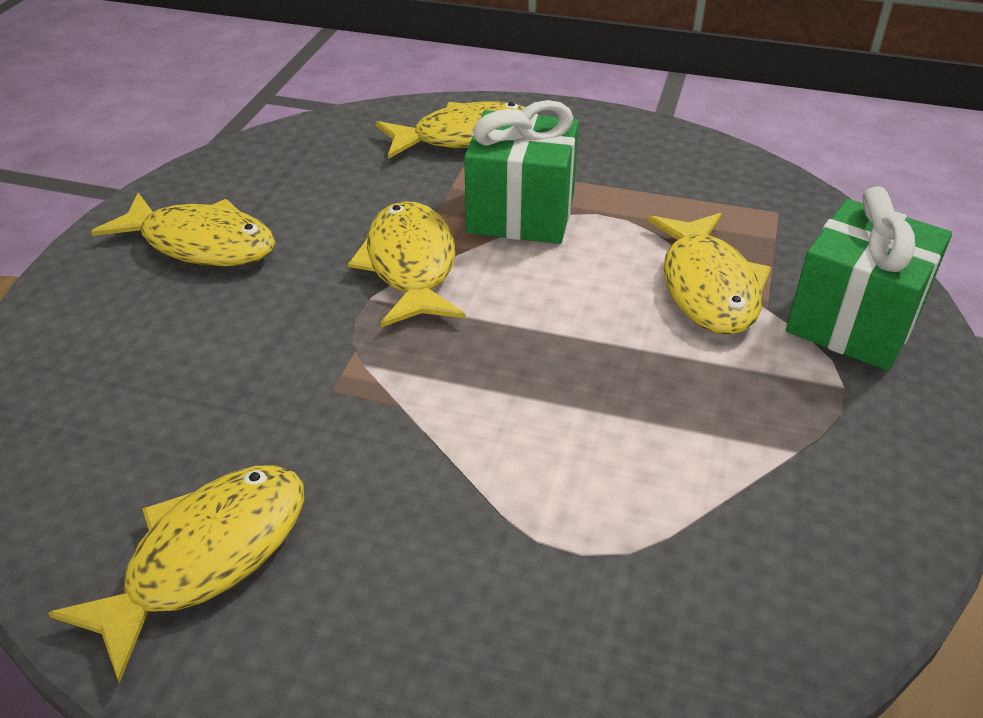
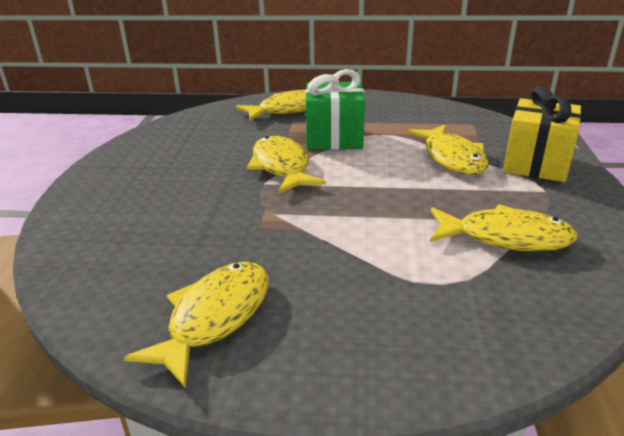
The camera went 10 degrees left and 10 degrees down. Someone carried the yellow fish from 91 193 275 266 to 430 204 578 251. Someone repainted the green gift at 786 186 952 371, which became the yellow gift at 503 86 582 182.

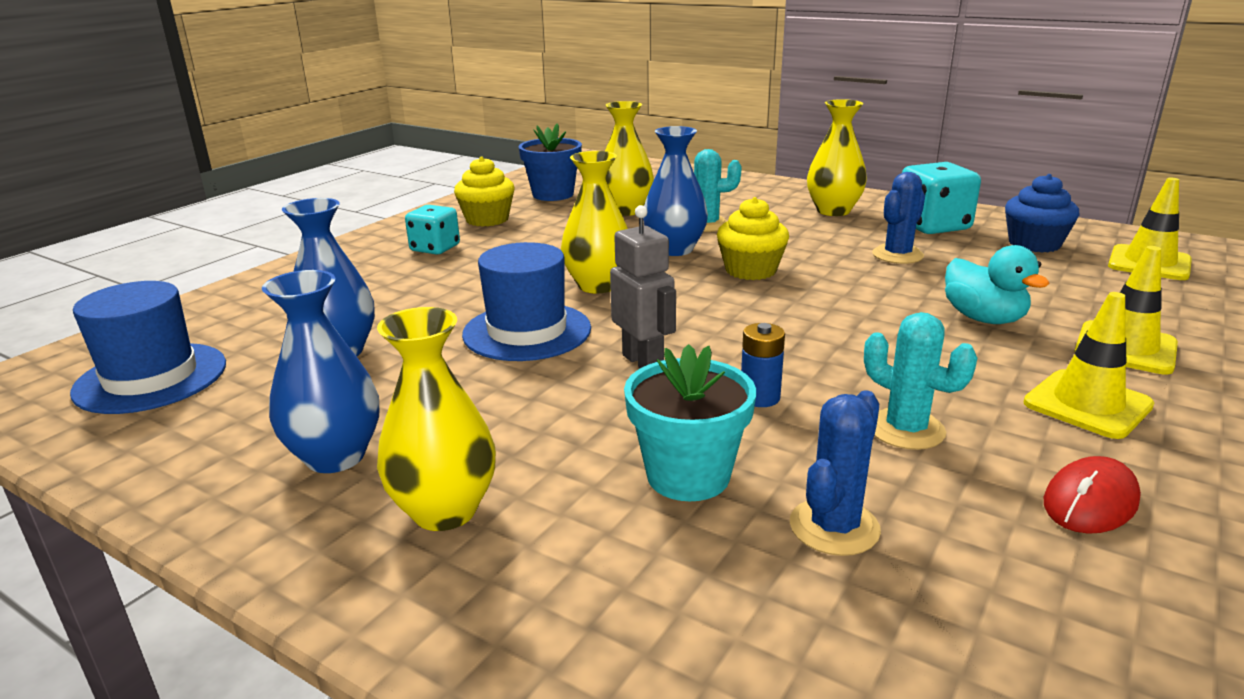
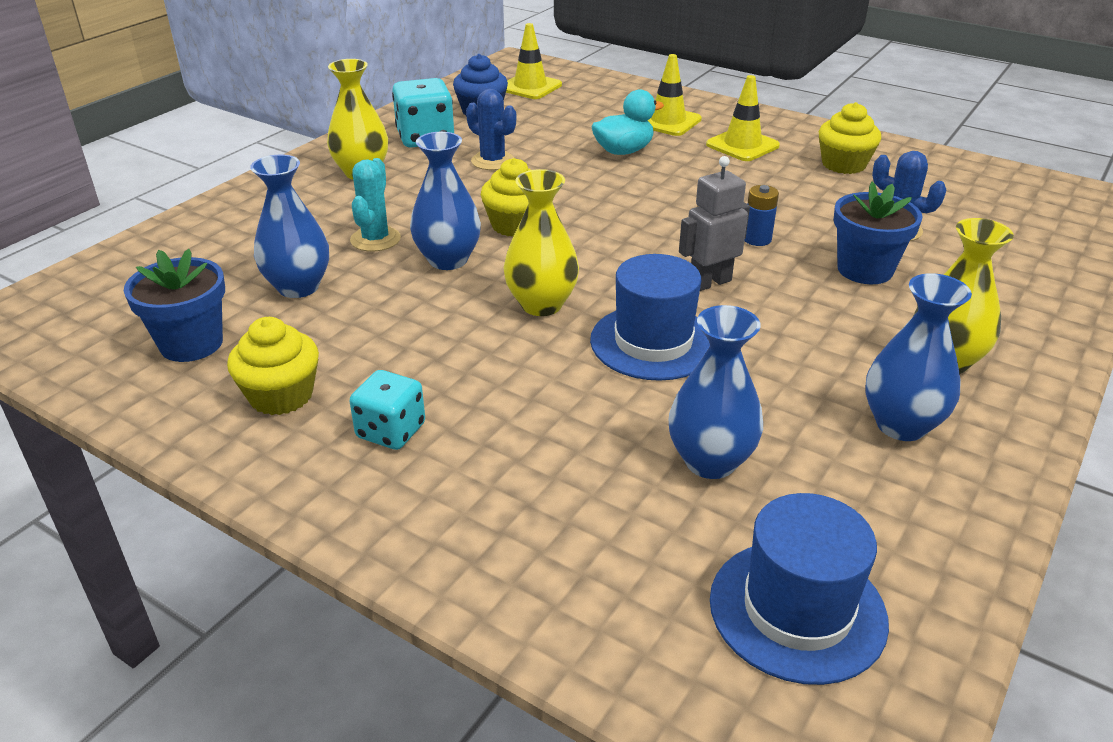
The camera went 90 degrees left and 10 degrees up. Someone took away the turquoise cactus at 864 312 977 450. Someone swapped the red mouse at 1044 456 1141 534 for the yellow cupcake at 819 102 881 174. Someone repainted the yellow vase at 605 101 654 216, which became the blue vase at 250 154 329 298. Someone repainted the turquoise flower pot at 624 344 756 501, which became the blue flower pot at 834 182 923 284.

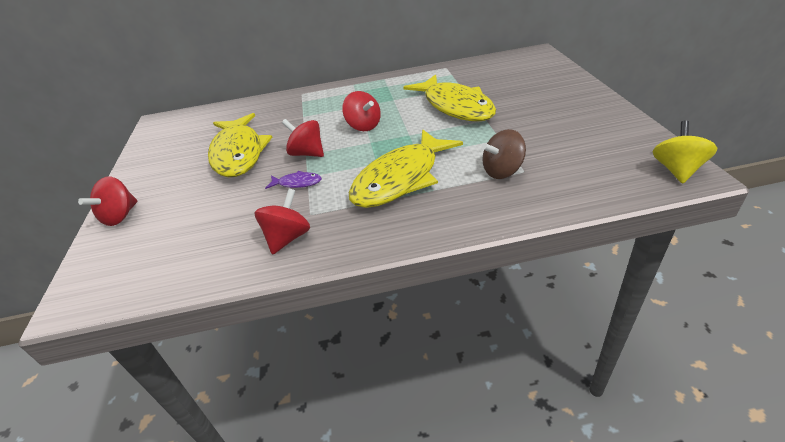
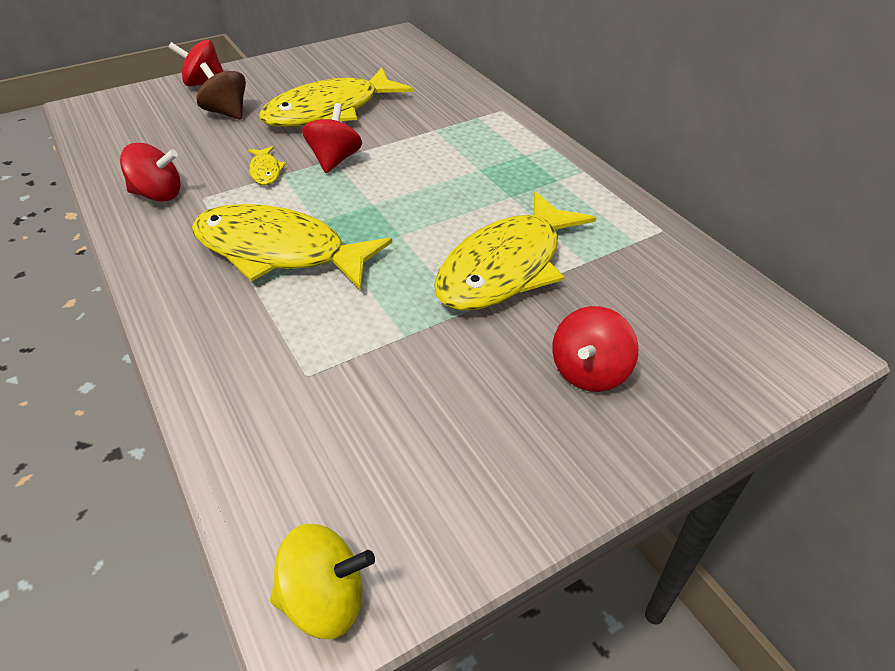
The camera went 65 degrees right and 5 degrees up. Someone carried the red spinning top from 342 91 381 131 to 552 306 638 392. Someone carried the brown spinning top from 482 129 526 179 to 196 62 246 120. Someone repainted the purple fish at 265 171 322 189, which became the yellow fish at 248 146 286 185.

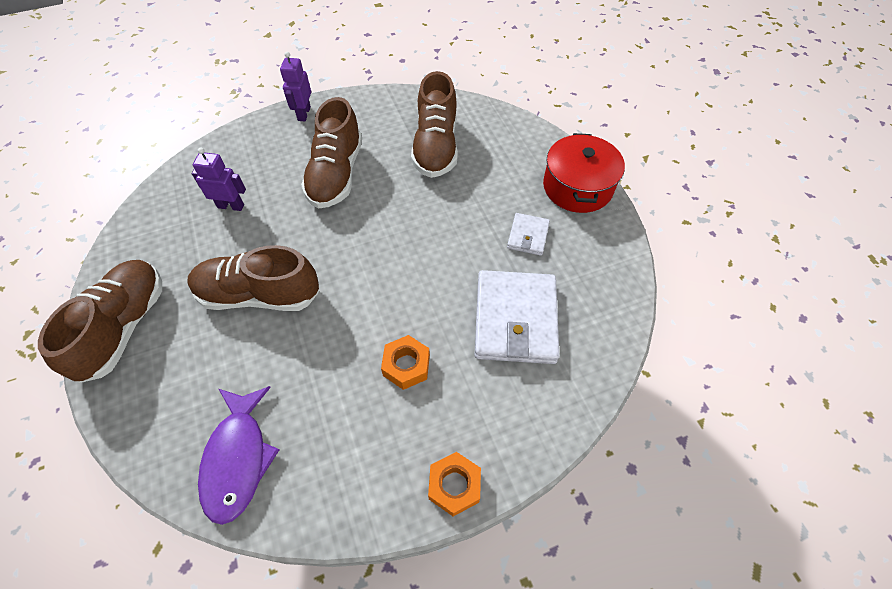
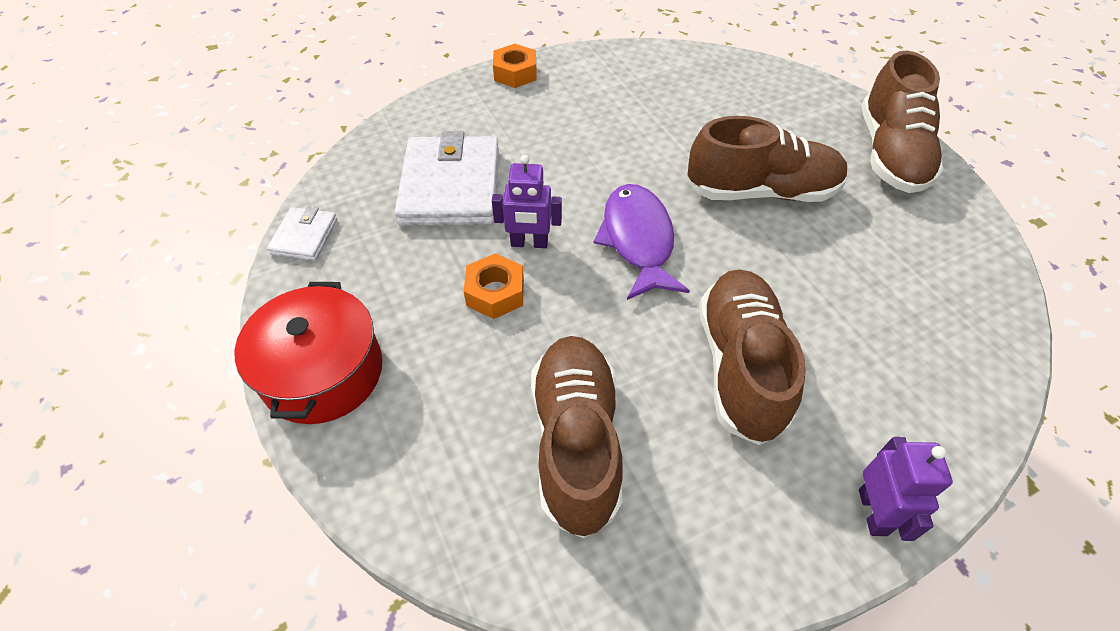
The camera went 175 degrees right and 5 degrees down. Someone carried the purple robot from 192 147 246 211 to 492 155 562 248. Someone carried the purple fish from 198 386 279 525 to 594 184 690 300. Someone carried the orange nut from 381 335 430 390 to 464 253 524 319. Someone carried the white wallet from 507 213 550 256 to 267 206 337 261.

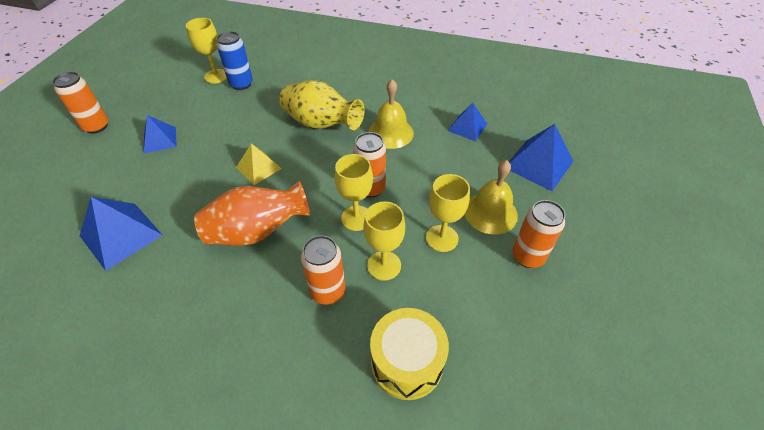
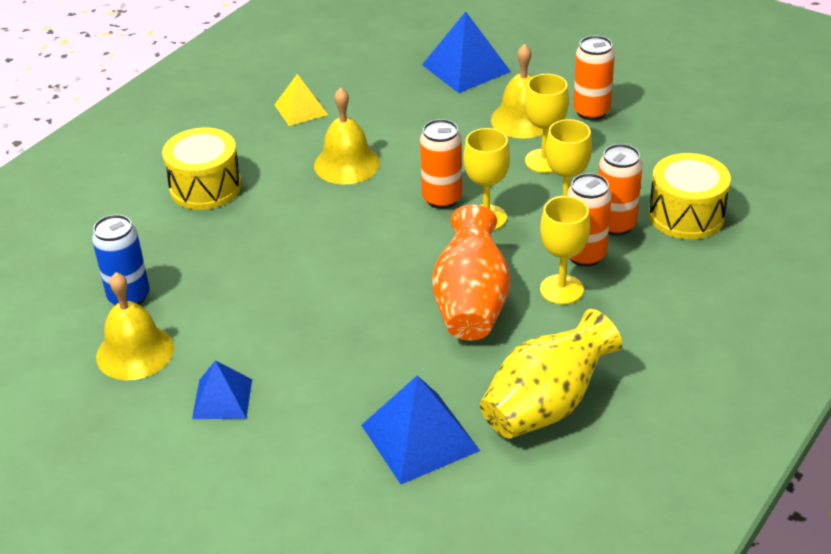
The camera went 70 degrees left and 10 degrees down. Someone took away the blue pyramid at 448 103 487 141. Someone put down the yellow bell at 96 272 174 380. Someone put down the yellow drum at 162 128 241 210. Someone carried the orange can from 52 72 108 134 to 598 144 643 236. Someone carried the yellow goblet from 186 18 227 84 to 540 196 590 305. Someone carried the yellow pyramid from 236 143 282 185 to 275 74 328 126. Someone carried the yellow vase from 279 80 364 130 to 480 309 622 439.

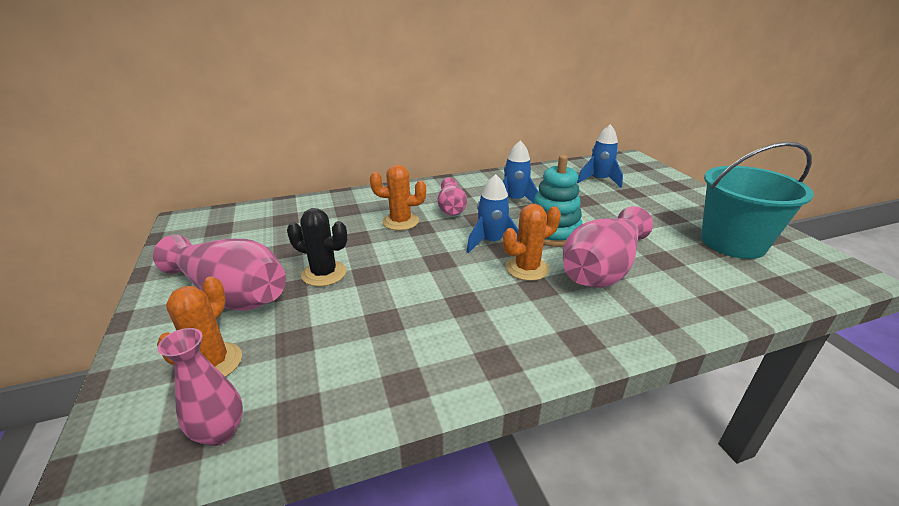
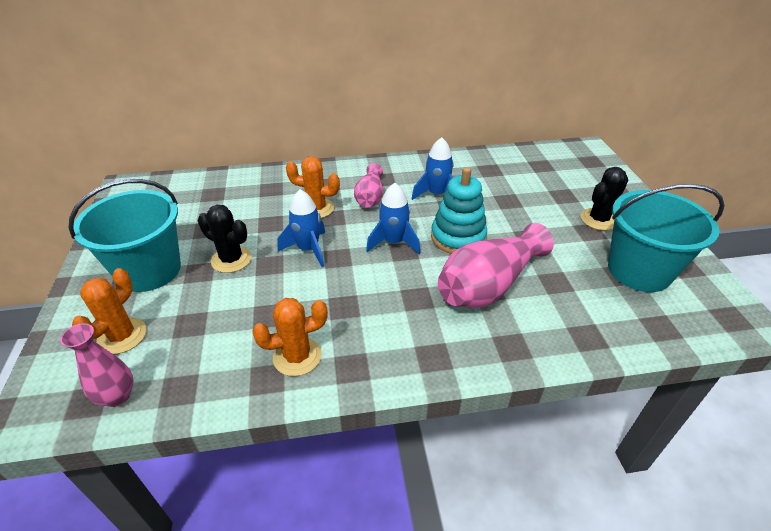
The camera went 10 degrees right and 10 degrees up. Someone put down the black cactus at 580 167 628 231. Someone carried the orange cactus from 503 204 561 281 to 252 298 328 376. Someone carried the blue rocket from 577 124 623 188 to 277 189 325 267. Someone swapped the pink vase at 153 235 286 311 for the turquoise bucket at 68 179 181 292.

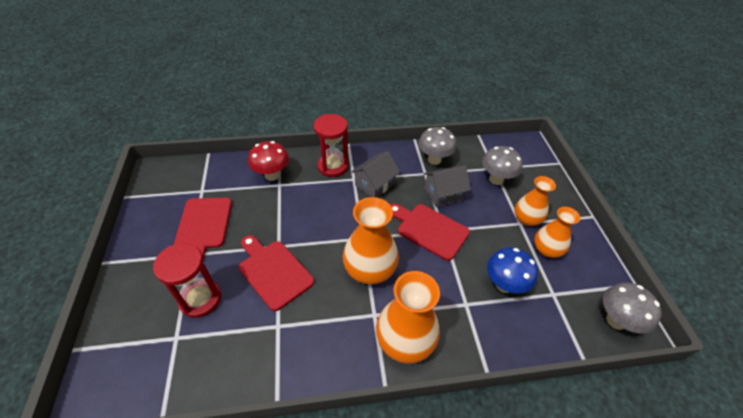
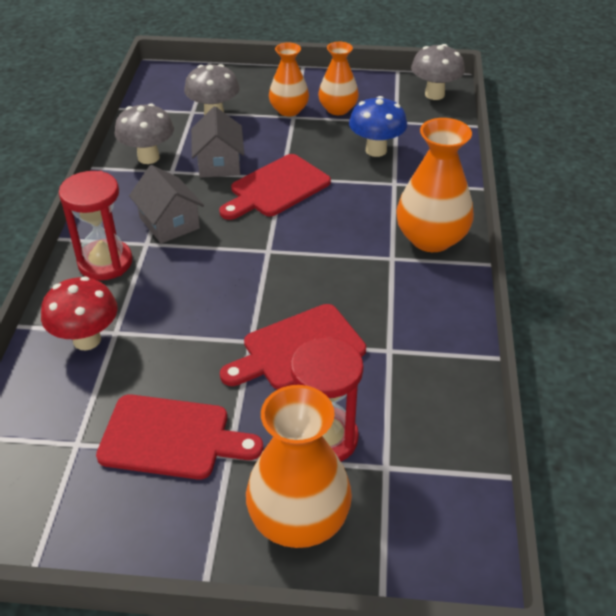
The camera went 75 degrees left and 5 degrees down. Someone carried the orange vase from 343 197 399 284 to 246 385 352 548.

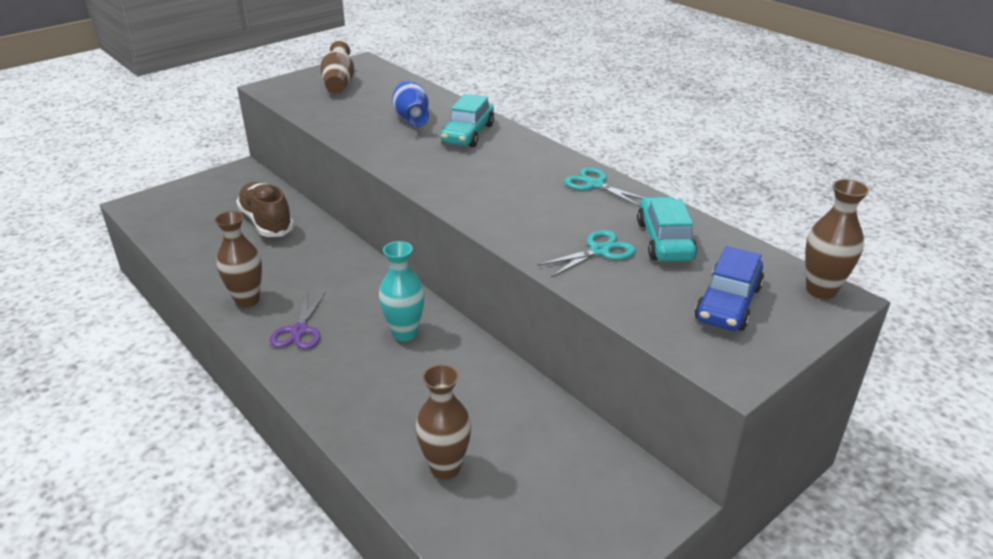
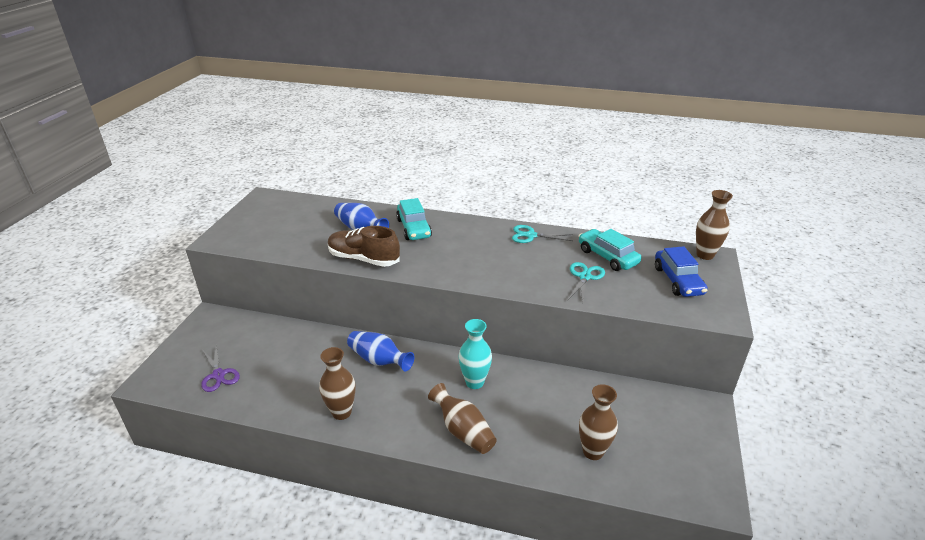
The camera went 35 degrees left and 0 degrees up. Someone put down the blue vase at 347 331 414 371. Someone carried the brown shoe from 236 182 294 237 to 328 226 400 267. Someone carried the purple scissors from 270 292 326 349 to 201 346 240 392. Someone carried the brown vase from 320 41 355 94 to 428 383 496 454.

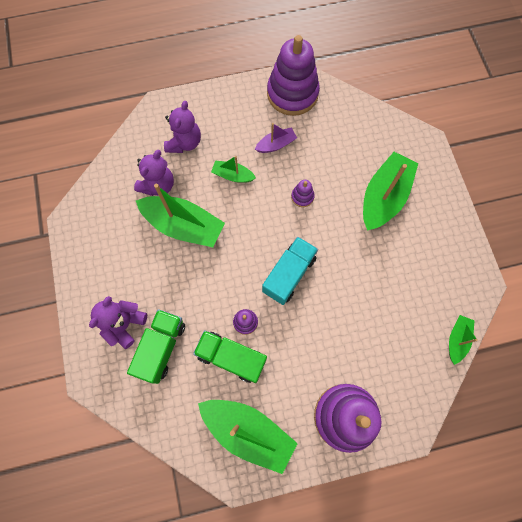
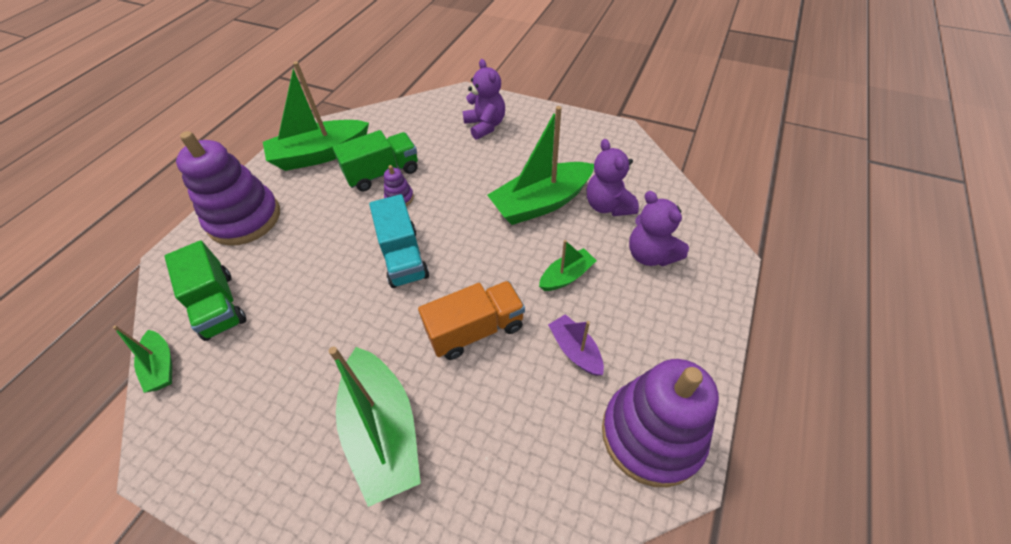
The camera went 130 degrees right and 20 degrees down. Someone carried the green truck from 127 309 185 384 to 164 240 246 341. Someone swapped the purple stacking toy at 291 180 315 207 for the orange truck at 418 281 525 360. Someone rotated the purple boat at 255 123 297 153 by 135 degrees clockwise.

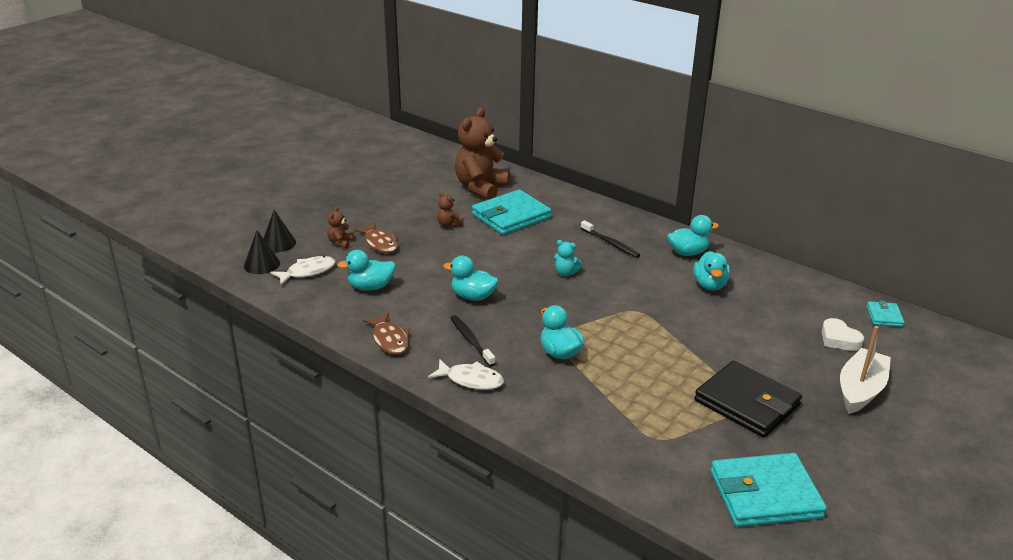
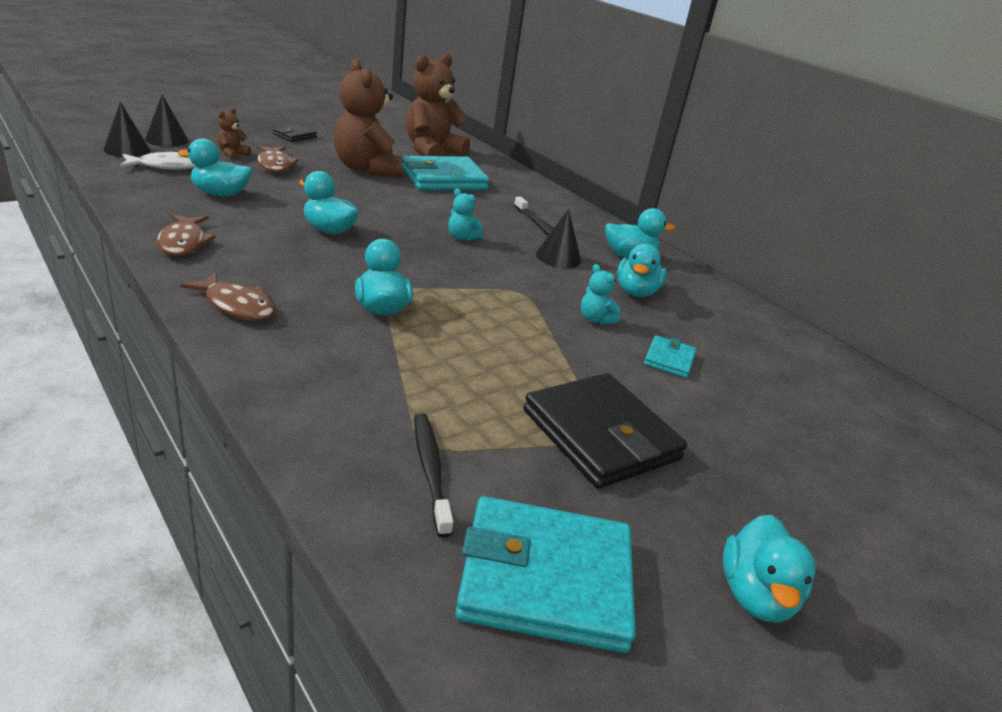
The camera went 10 degrees right and 0 degrees up. Someone took away the white heart at 821 318 864 351. Someone took away the white boat at 840 326 891 414. Someone put down the black wallet at 273 124 317 142. Someone put down the black cone at 536 209 581 268. Someone put down the turquoise teddy bear at 581 264 621 325. Someone put down the turquoise duck at 723 515 815 623. Someone carried the black toothbrush from 450 315 496 367 to 414 413 454 538. Someone carried the turquoise wallet from 867 300 905 327 to 644 335 696 378. Someone repainted the white fish at 428 359 504 390, which became the brown fish at 180 272 275 320. Someone scaled the brown teddy bear at 437 192 463 228 by 2.36.

